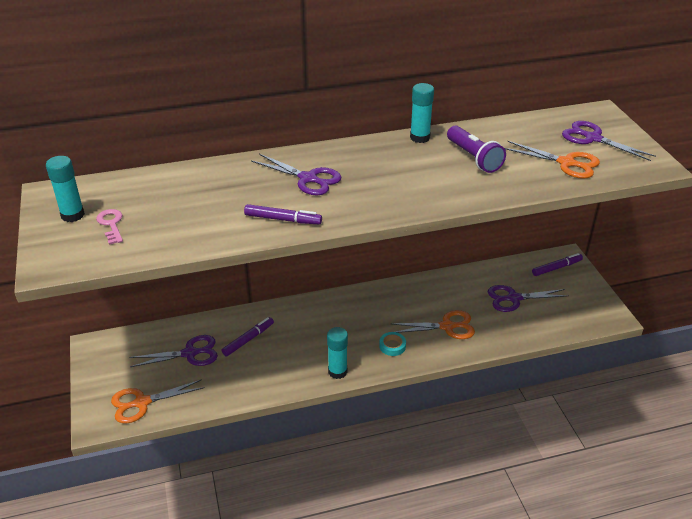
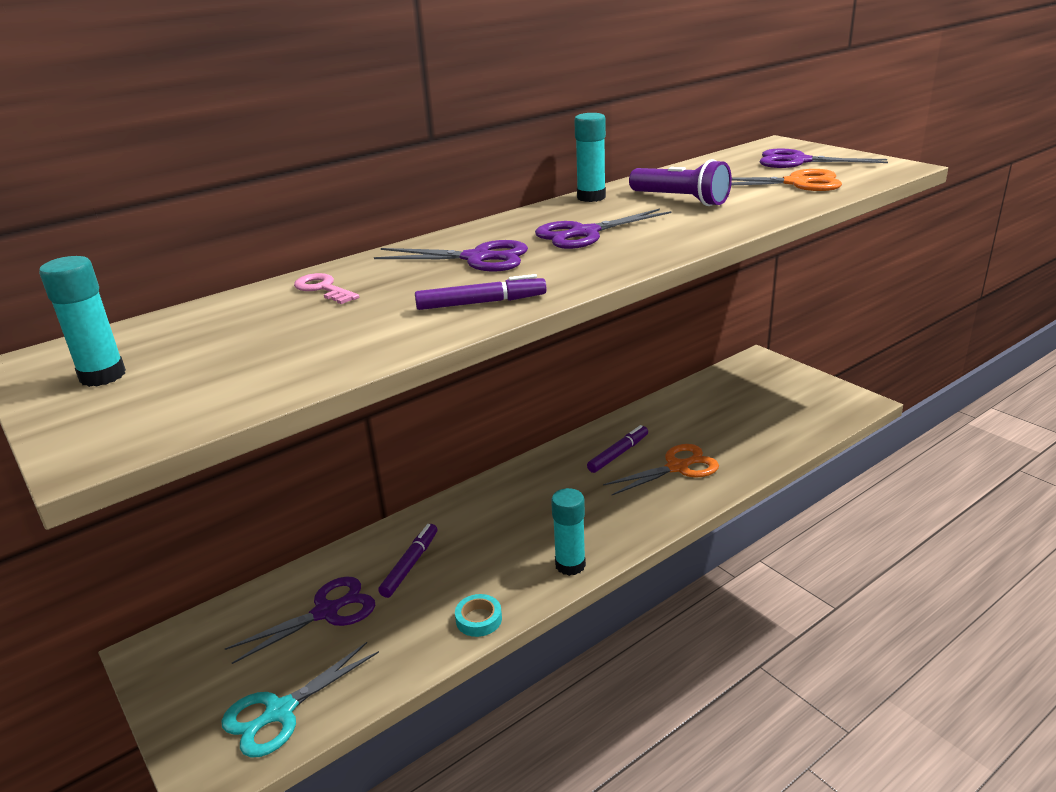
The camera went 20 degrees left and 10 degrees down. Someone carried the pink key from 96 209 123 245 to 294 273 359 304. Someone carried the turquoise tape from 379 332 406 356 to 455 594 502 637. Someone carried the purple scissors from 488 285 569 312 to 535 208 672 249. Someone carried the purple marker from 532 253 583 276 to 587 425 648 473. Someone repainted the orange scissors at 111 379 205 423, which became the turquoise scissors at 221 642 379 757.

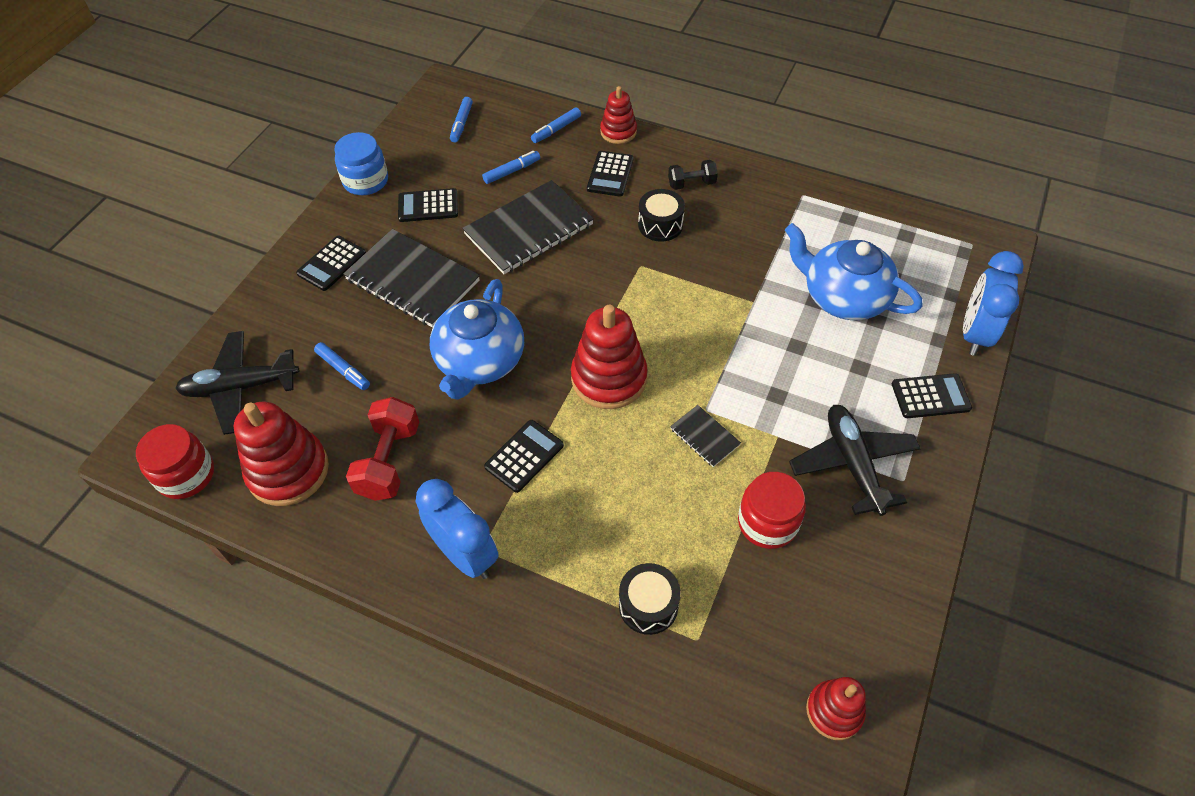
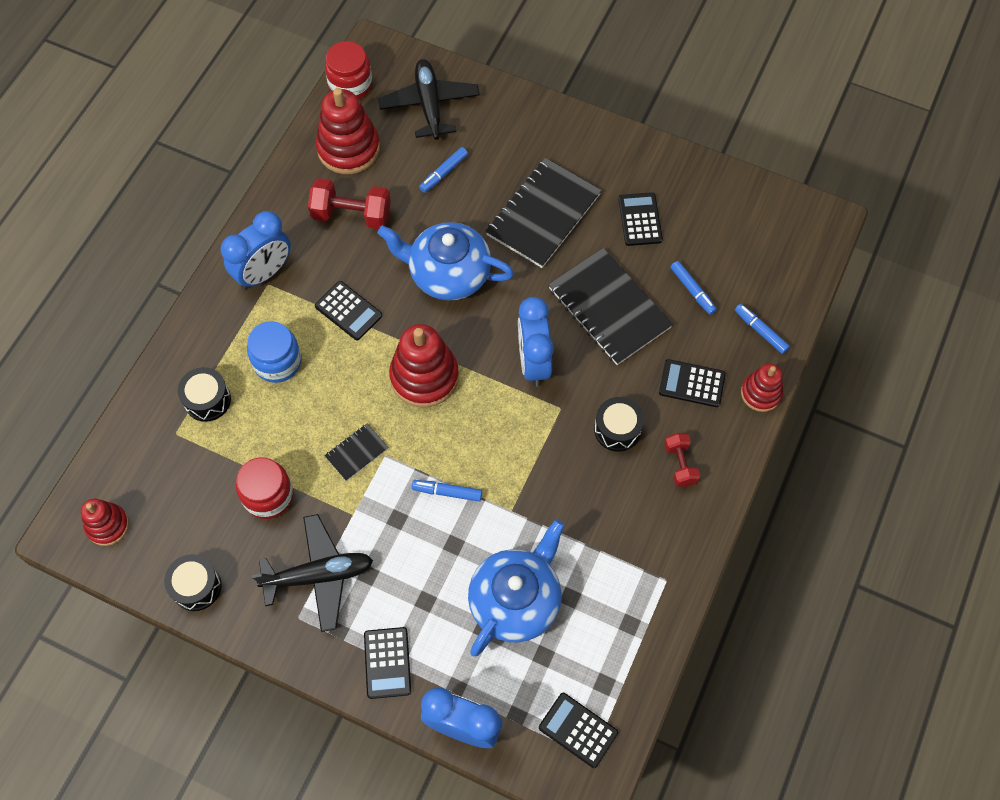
The camera went 90 degrees right and 10 degrees up. Someone put down the black drum at 164 554 221 611. Someone put down the blue clock at 518 297 554 387. Someone carried the black calculator from 296 236 366 291 to 539 693 618 768. Someone carried the blue jar from 334 132 388 195 to 247 321 302 383. Someone carried the blue marker from 450 97 473 143 to 412 480 482 502. Someone repainted the black dumbbell at 668 160 718 190, which became the red dumbbell at 664 433 700 487.

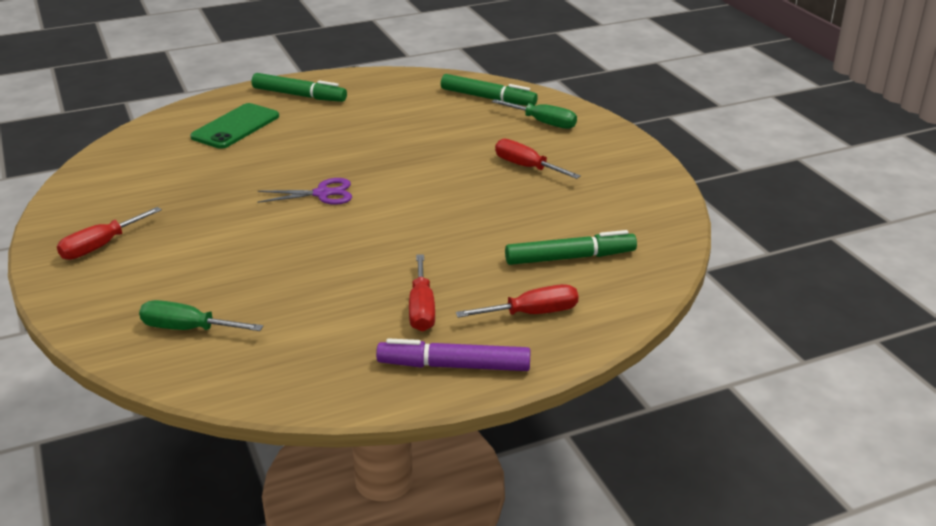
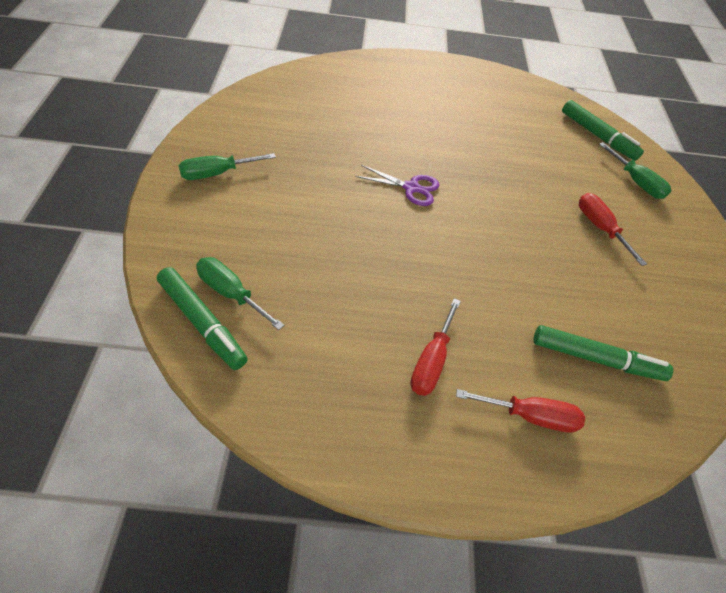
The camera went 20 degrees right and 20 degrees up. Someone took away the green phone at 190 103 279 149. Someone took away the purple marker at 376 338 531 371. Someone carried the green marker from 252 73 347 102 to 157 267 248 370. Someone repainted the red screwdriver at 57 207 162 260, which became the green screwdriver at 178 153 276 180.

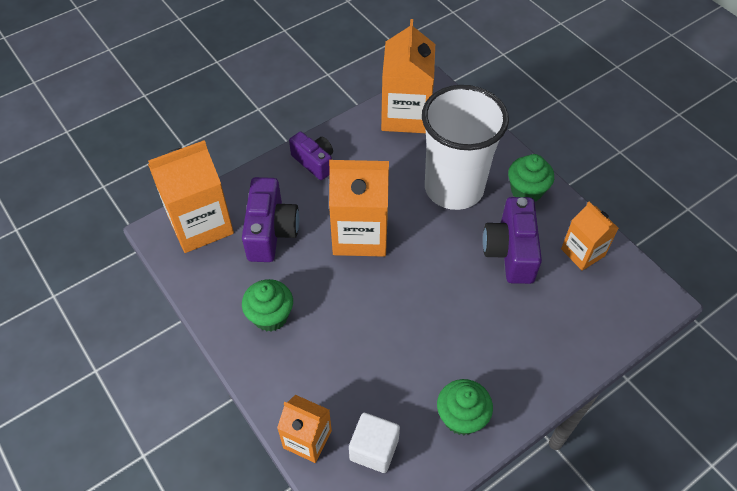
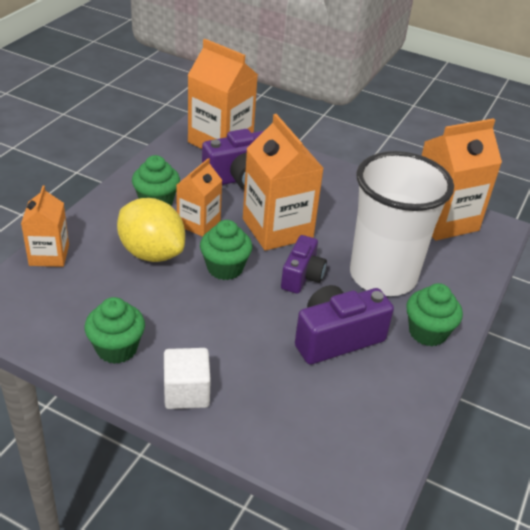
The camera went 60 degrees right and 15 degrees down. Someone put down the yellow lemon at 117 198 185 262. Someone put down the green cupcake at 200 220 252 280. Someone carried the purple camera from 289 132 333 180 to 281 235 327 294. Someone carried the white cube from 349 413 400 473 to 164 348 211 409. Someone carried the orange carton from 561 202 619 271 to 176 158 222 237.

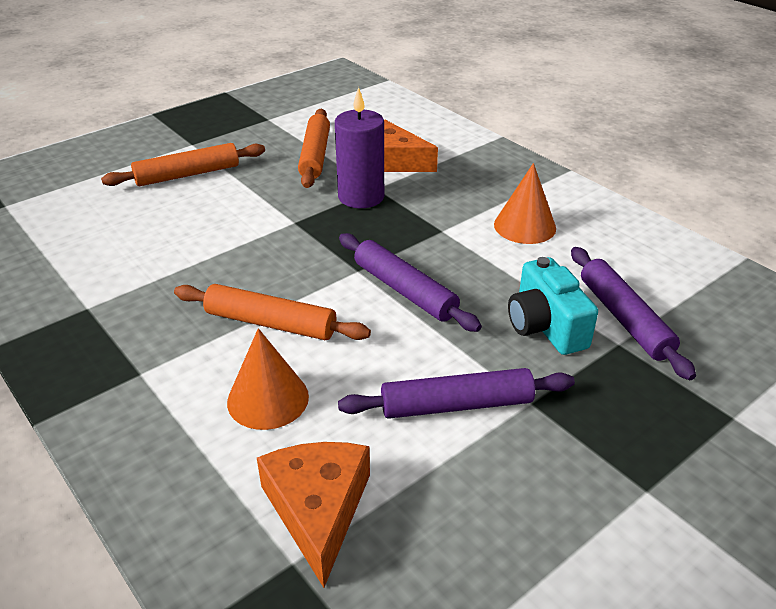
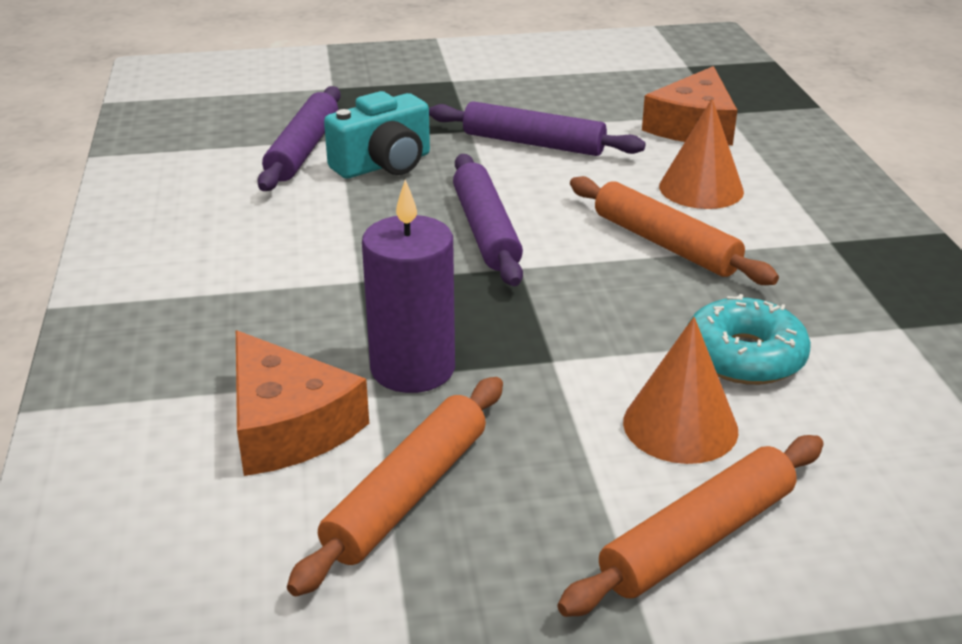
The camera went 150 degrees left and 5 degrees down. Someone put down the turquoise donut at 687 294 811 385. Someone carried the orange cone from 494 163 556 244 to 623 317 738 464. Someone rotated the orange rolling pin at 101 143 265 186 by 45 degrees counterclockwise. Someone rotated the turquoise camera at 508 257 598 355 by 45 degrees clockwise.

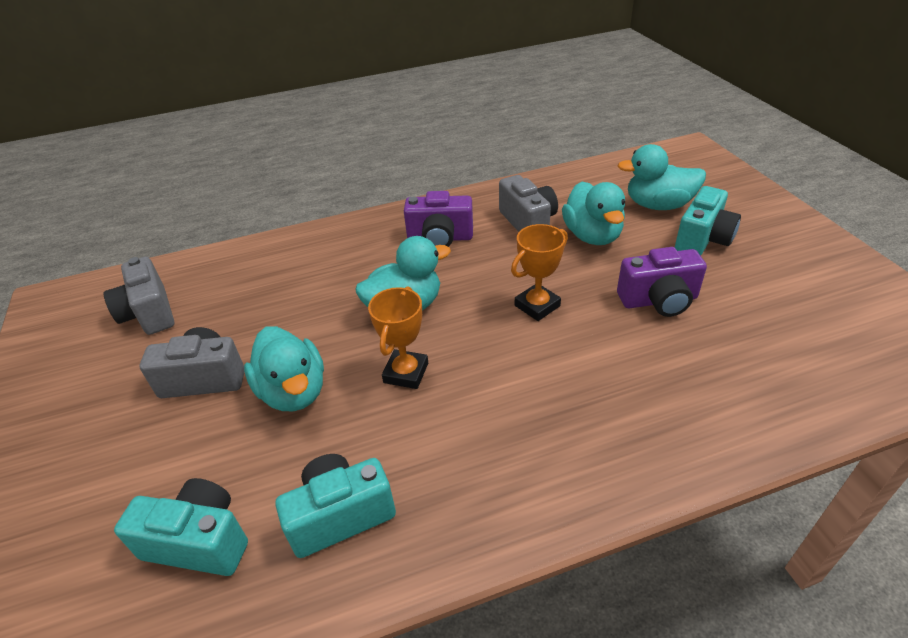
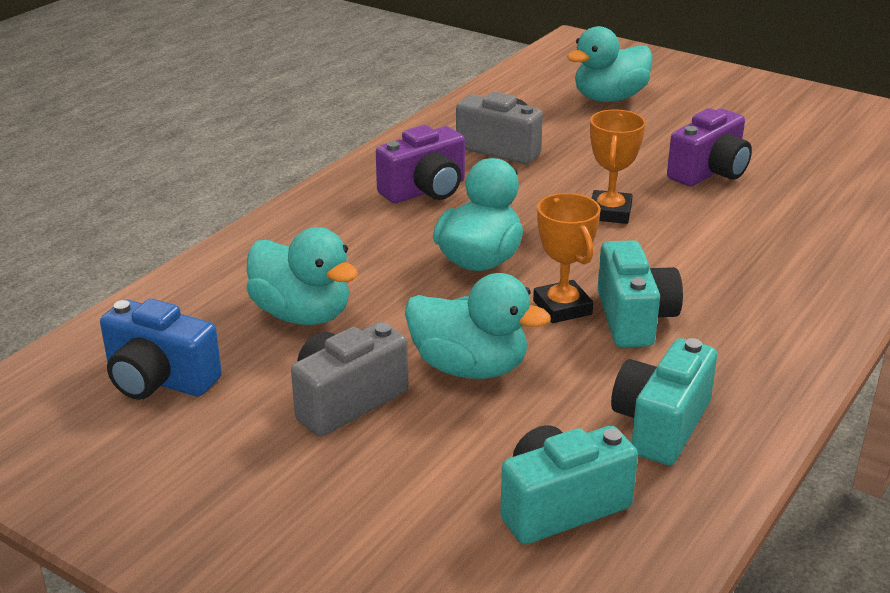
The camera went 40 degrees left and 10 degrees down. Someone carried the turquoise duck from 562 182 625 245 to 246 227 358 325. Someone carried the turquoise camera from 675 186 741 256 to 597 240 683 347. Someone repainted the grey camera at 104 257 174 335, which became the blue camera at 100 299 222 400.

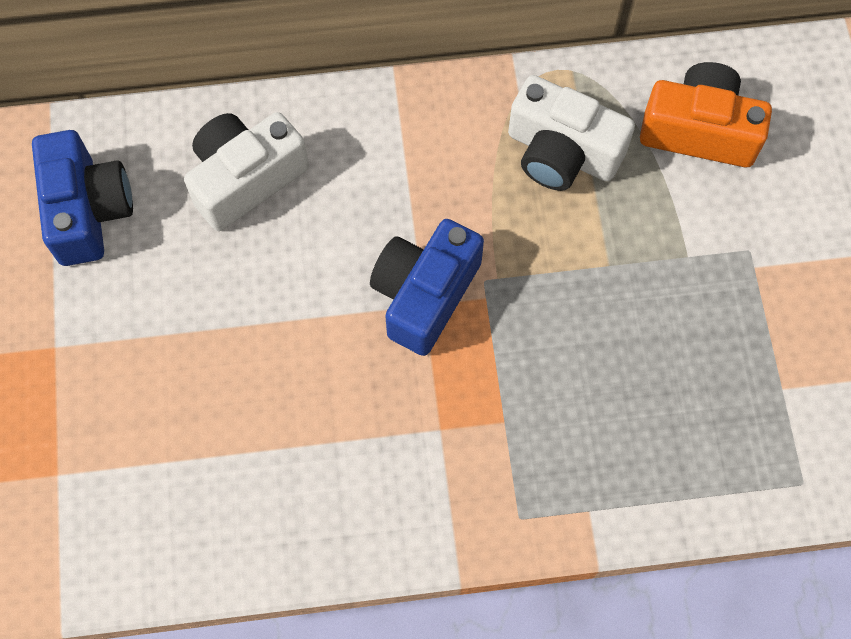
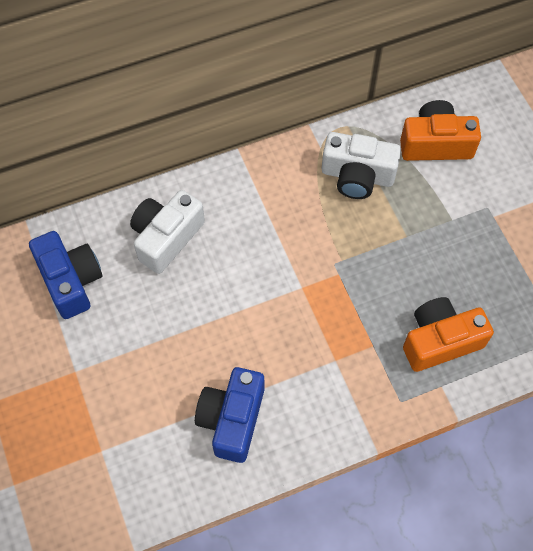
The camera went 15 degrees left and 5 degrees down. Someone put down the orange camera at 403 297 494 372. Someone carried the blue camera from 370 219 484 356 to 195 367 264 463.

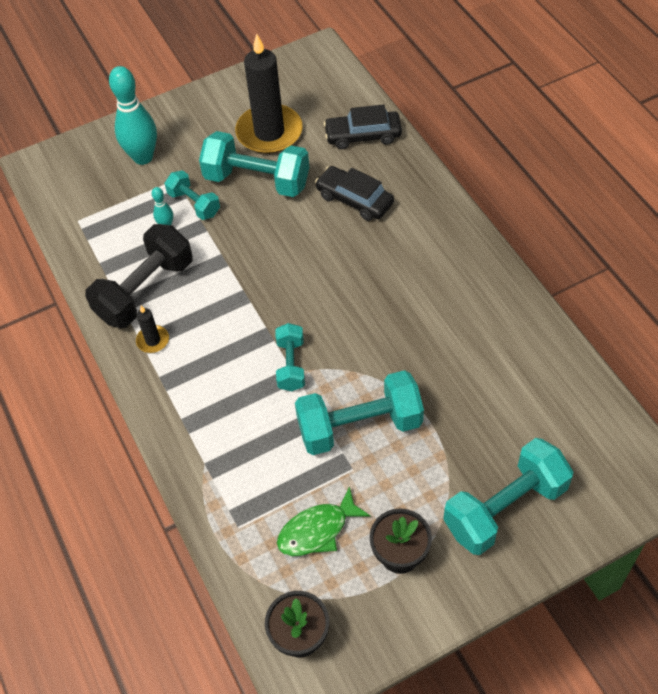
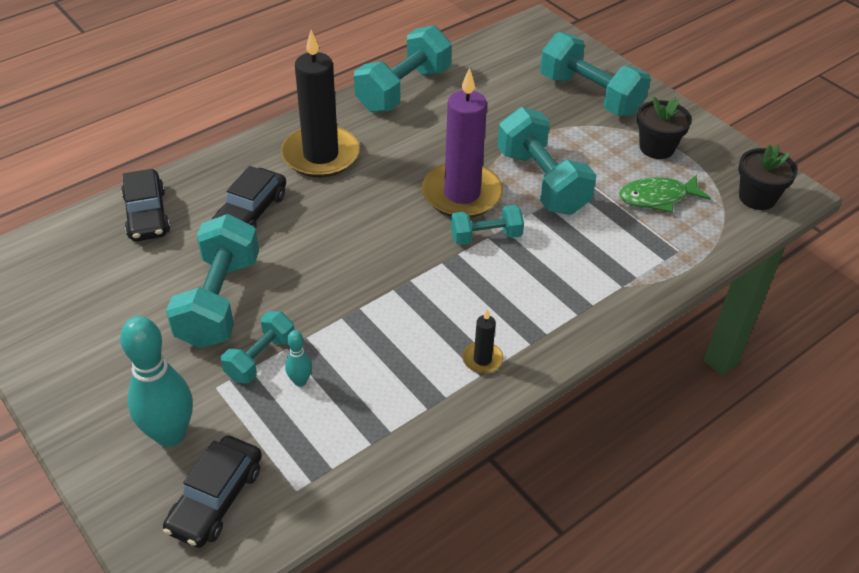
The camera went 105 degrees left and 10 degrees down. Someone took away the black dumbbell at 85 224 193 328. Someone put down the black car at 163 436 262 548. Someone put down the turquoise dumbbell at 354 25 451 113. Someone put down the purple candle at 422 68 503 218. Someone carried the black candle from 235 34 303 154 to 281 30 360 177. Someone rotated the green fish at 277 486 371 556 by 120 degrees clockwise.

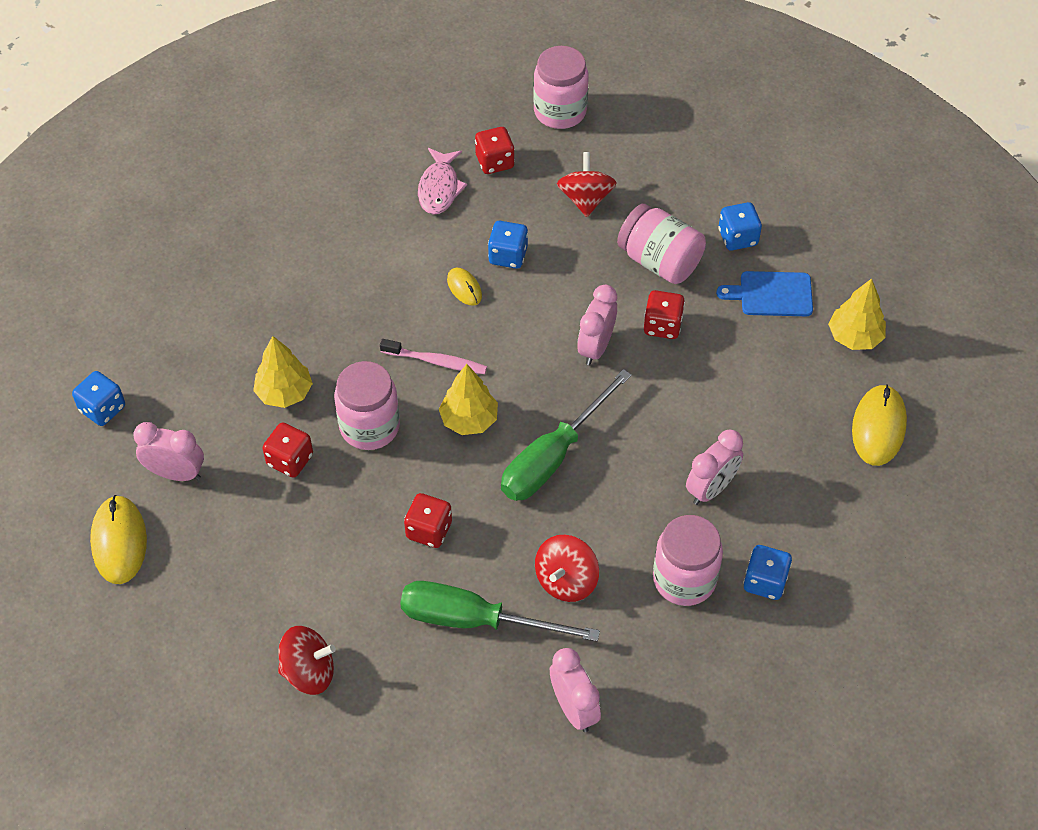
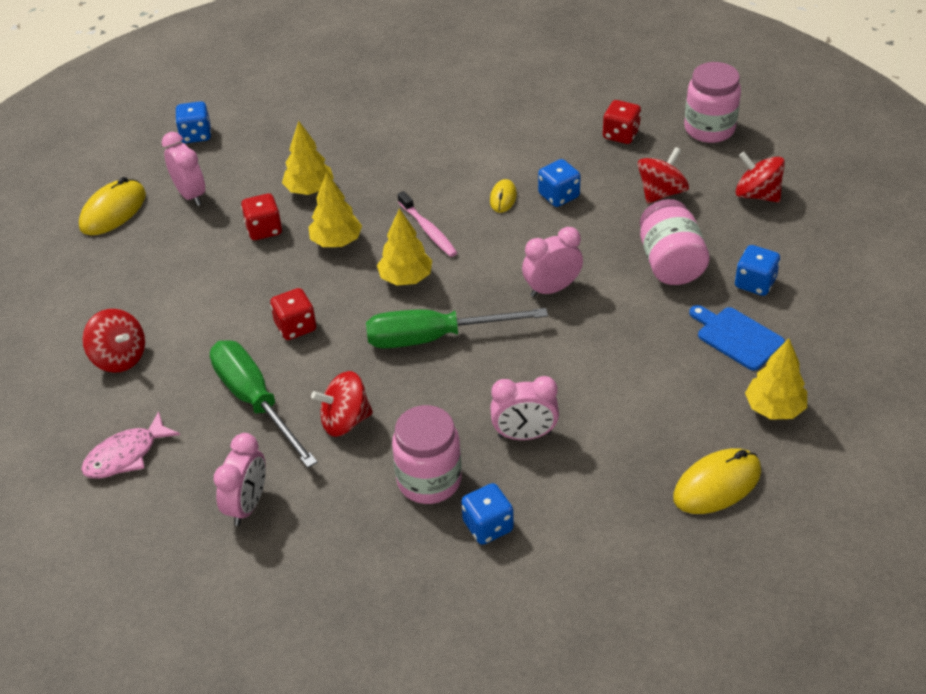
The camera went 45 degrees right and 10 degrees down. Someone took away the red dice at 644 290 685 339. Someone put down the red spinning top at 735 152 785 202. Someone carried the pink fish from 418 148 467 215 to 81 411 180 479. Someone swapped the pink jar at 334 361 400 450 for the yellow tree at 309 172 362 247.

